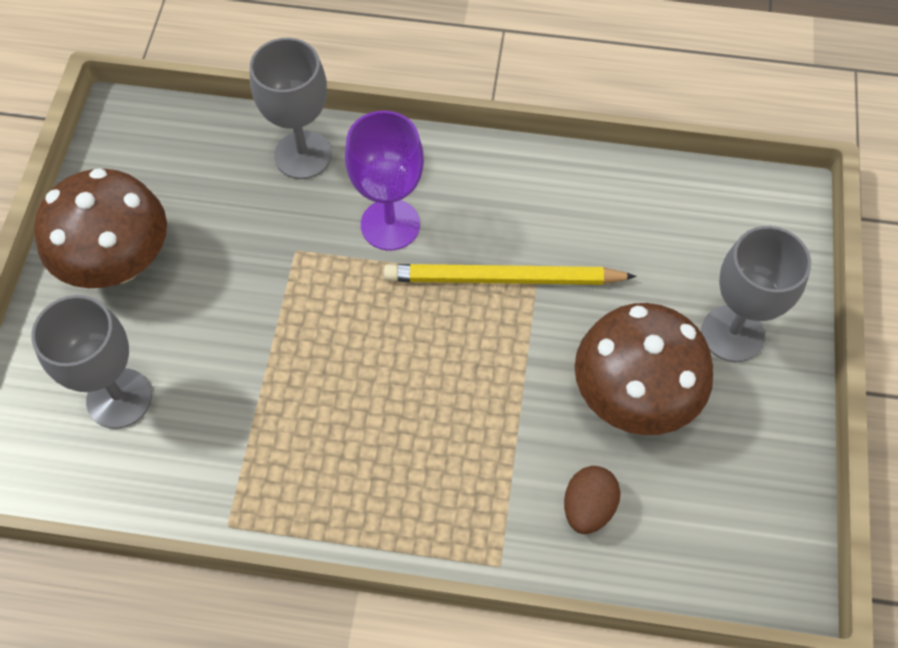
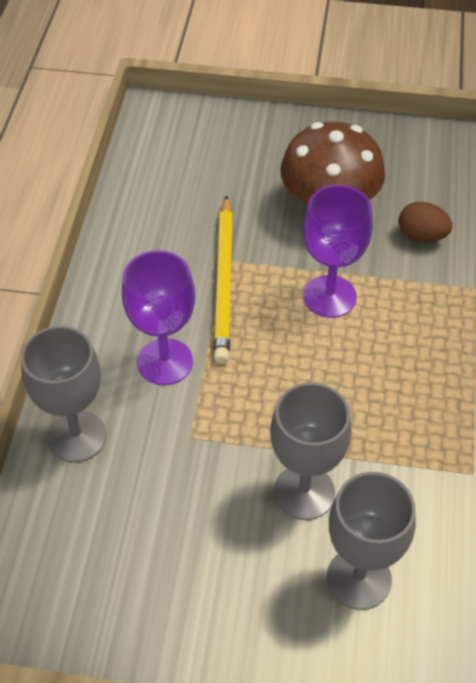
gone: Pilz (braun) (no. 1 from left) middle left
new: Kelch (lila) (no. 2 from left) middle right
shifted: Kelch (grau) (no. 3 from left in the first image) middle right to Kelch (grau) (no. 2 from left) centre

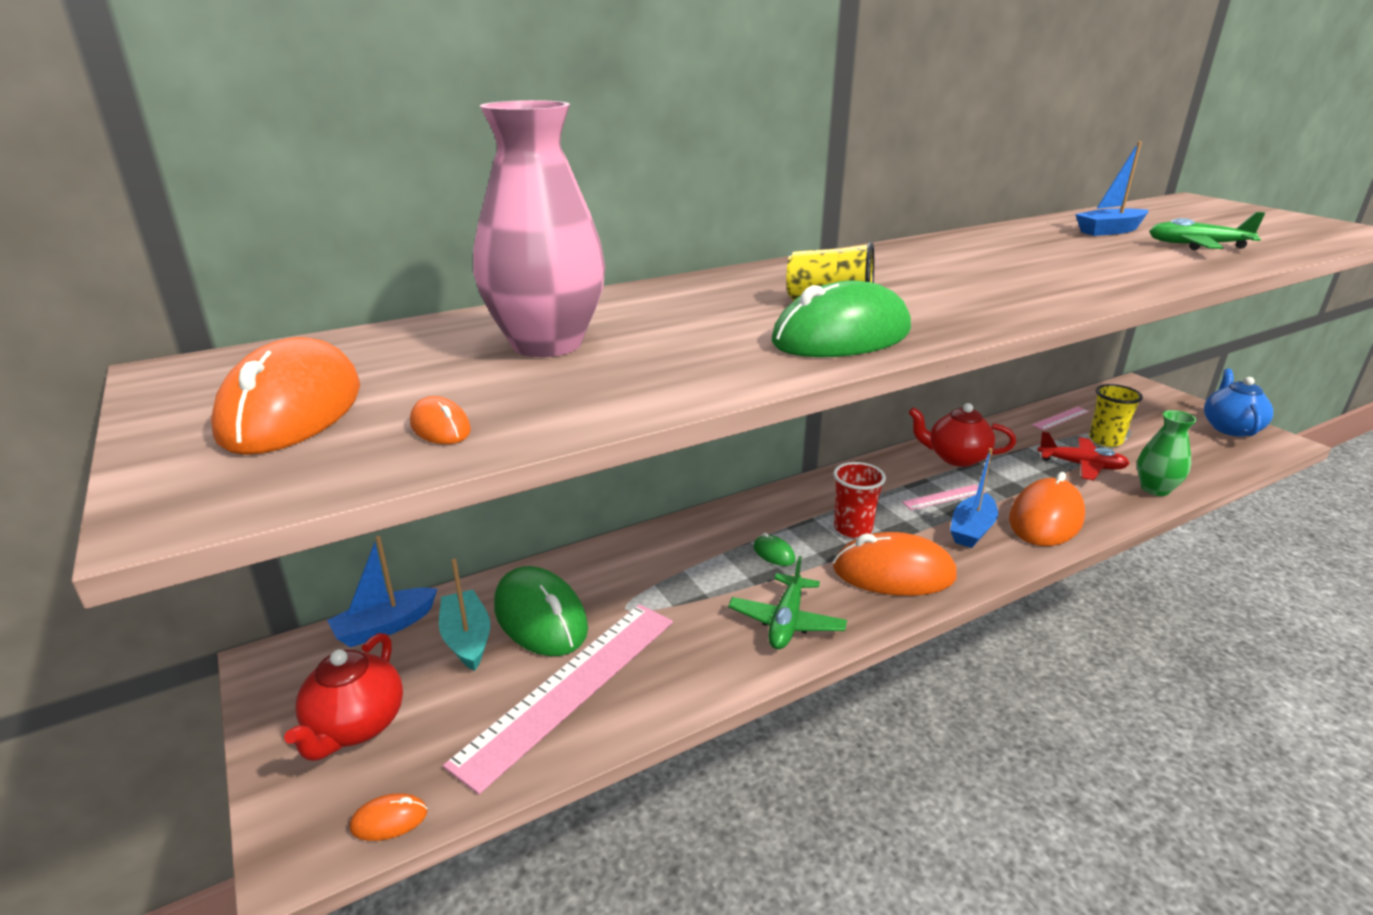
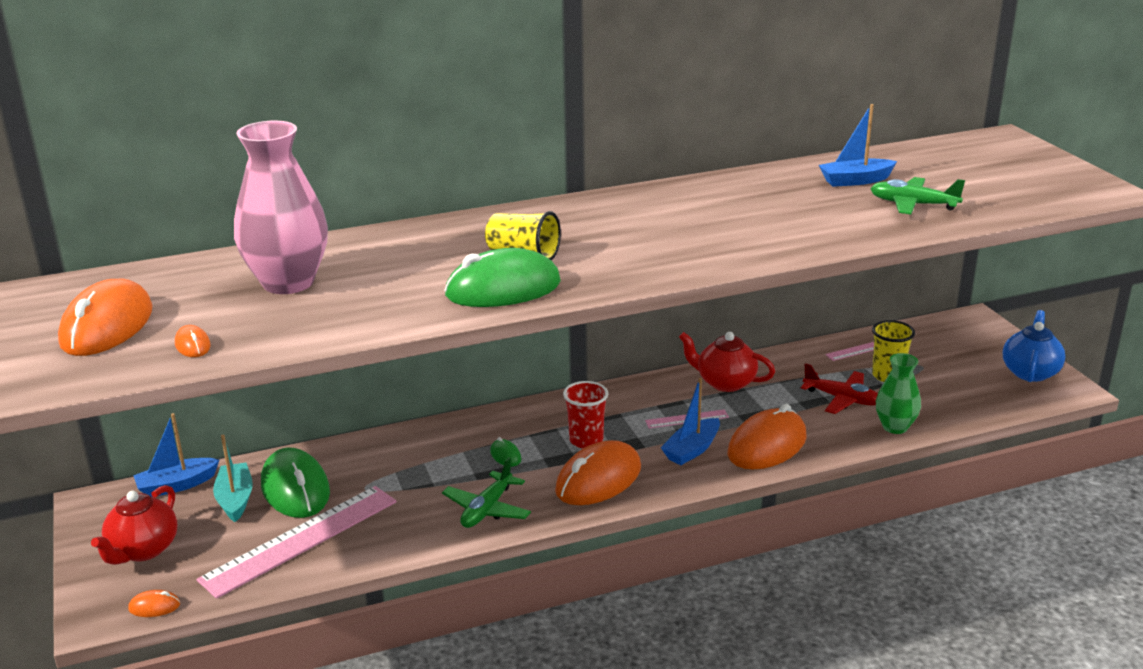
rotated: Computermaus (orange) (no. 4 from left) centre = bottom centre 60 degrees counterclockwise

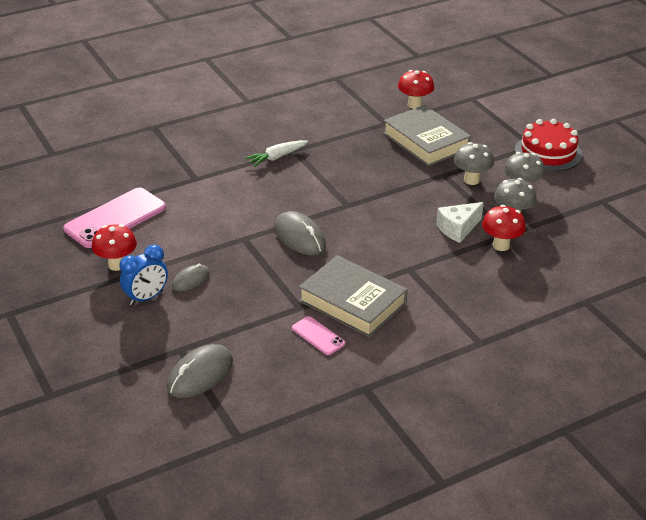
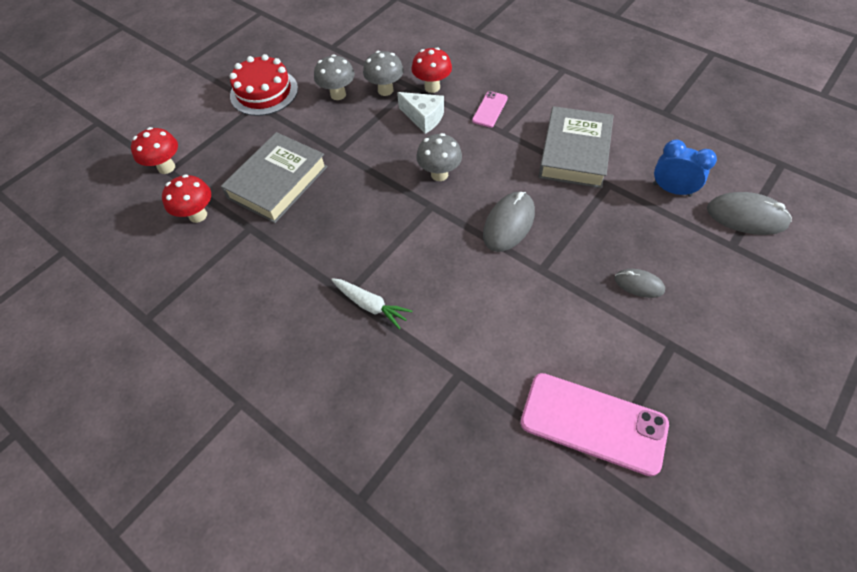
shifted: Pilz (rot) (no. 1 from left) middle left to top left; Wecker (blau) middle left to top right; Handy (rosa) (no. 2 from left in the first image) centre to Handy (rosa) (no. 1 from left) top centre; Pilz (grau) (no. 1 from left in the first image) top right to Pilz (grau) (no. 3 from left) top centre

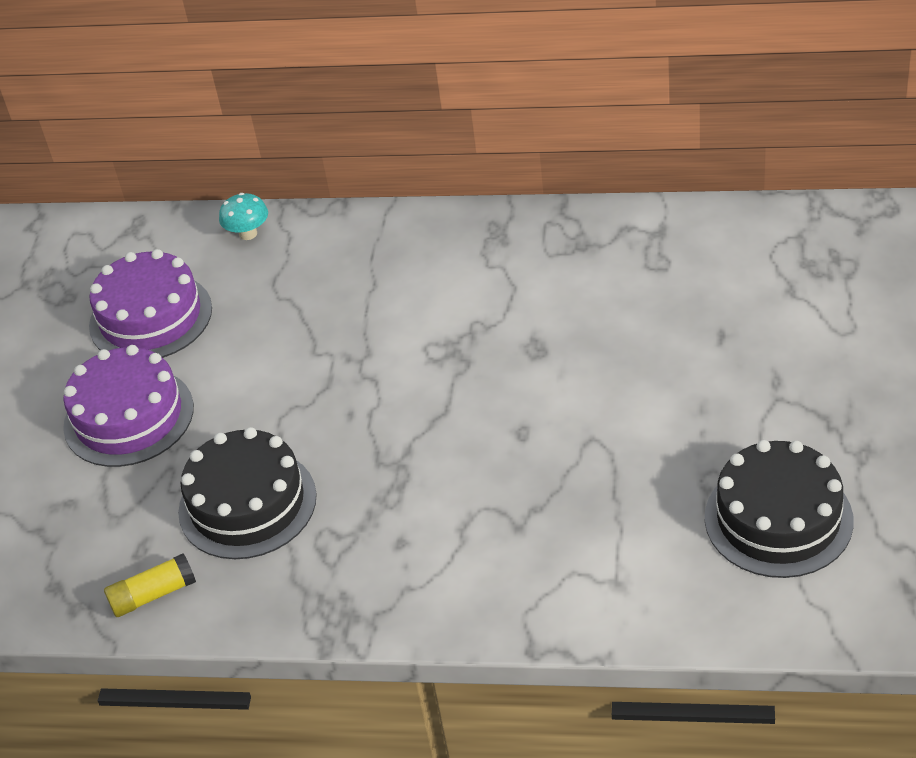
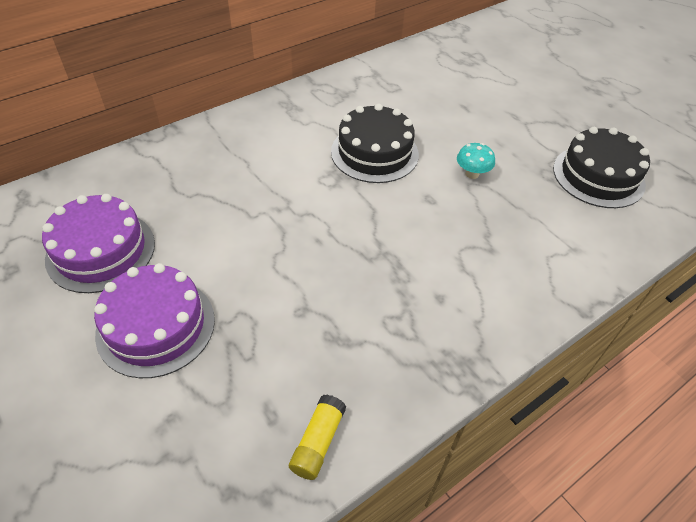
shifted: Kuchen (schwarz) (no. 1 from left) middle left to top centre; Pilz (türkis) top left to top right

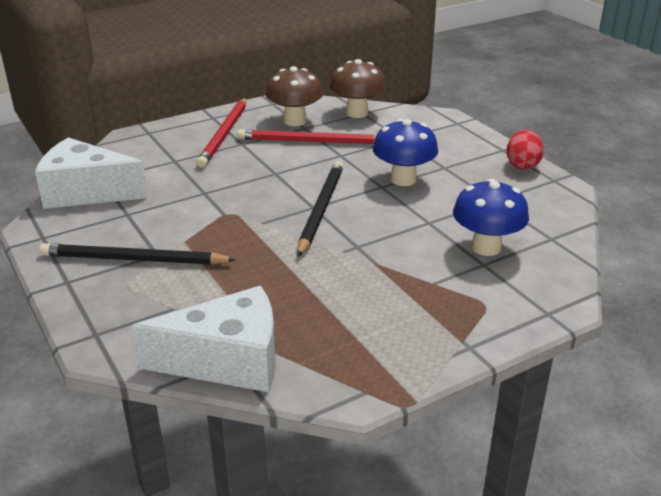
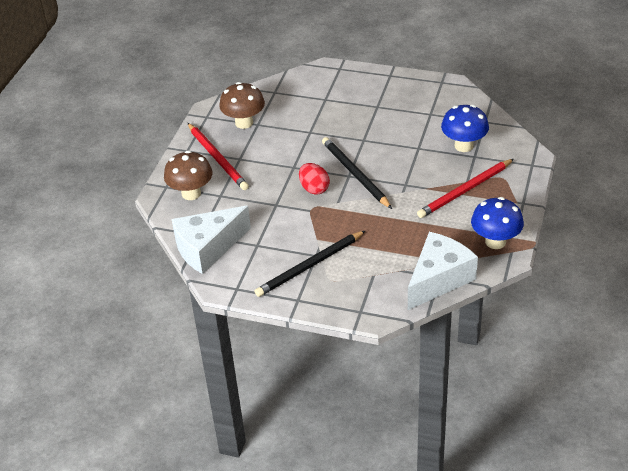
shifted: Bleistift (rot) (no. 2 from left) top centre to middle right; Pilz (braun) (no. 2 from left in the first image) top centre to Pilz (braun) (no. 1 from left) middle left; Pilz (blau) (no. 1 from left in the first image) top centre to Pilz (blau) (no. 2 from left) middle right; Ei (rot) top right to centre

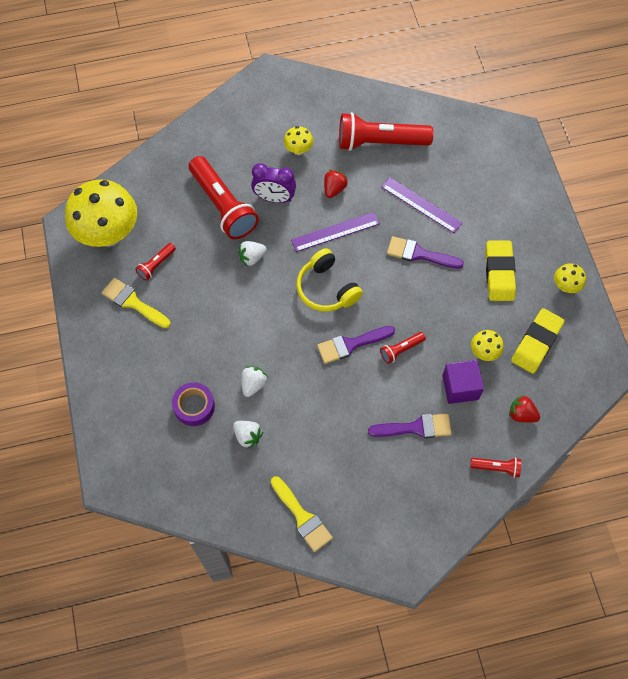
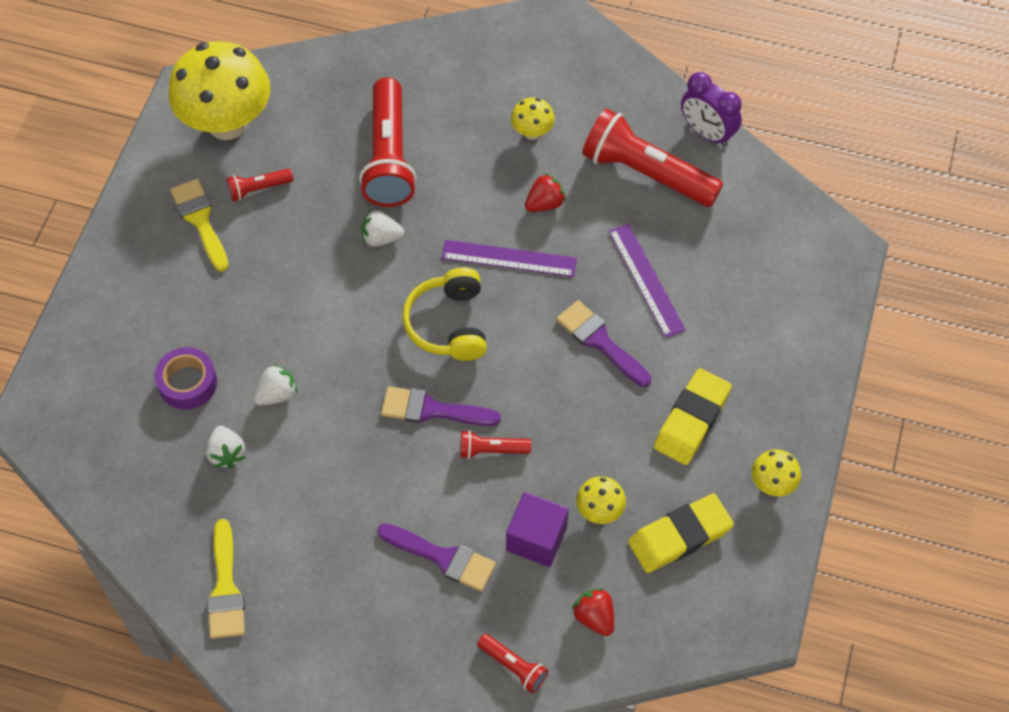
shifted: Wecker (lila) top centre to top right

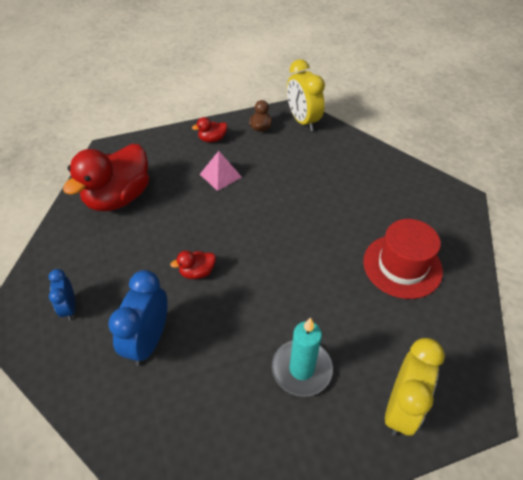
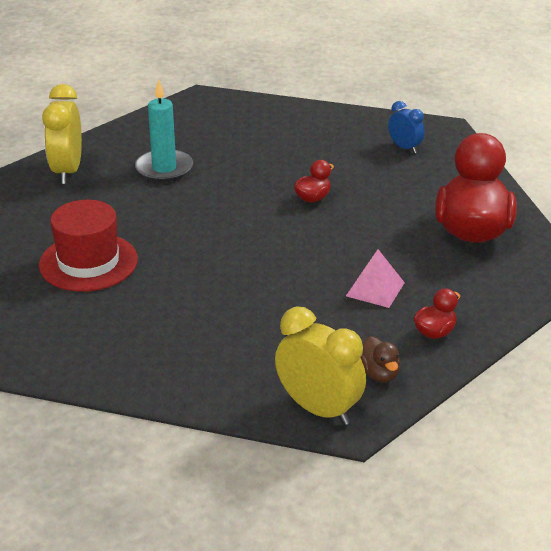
gone: Wecker (blau) (no. 2 from left) middle left

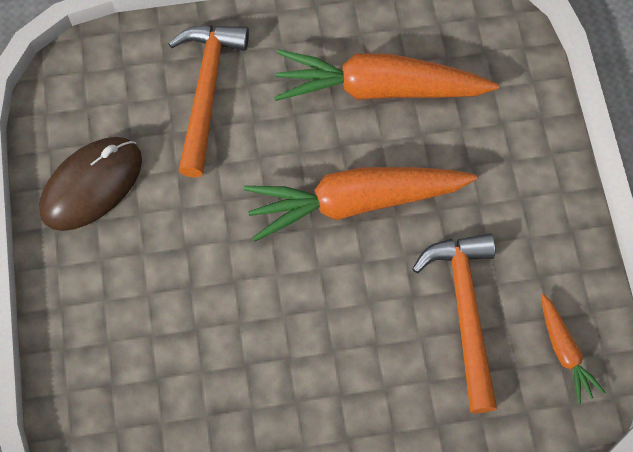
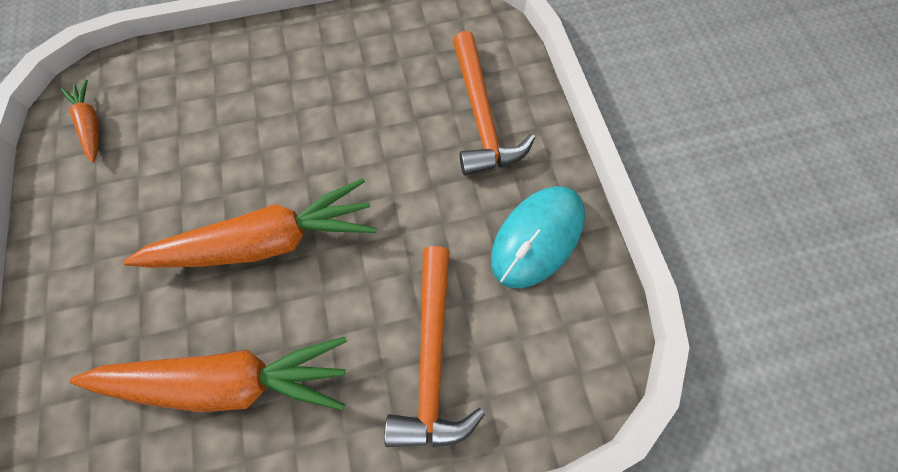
shifted: Hammer (orange) (no. 2 from left) bottom right to top centre
repainted: Computermaus (braun) middle left to Computermaus (türkis) centre

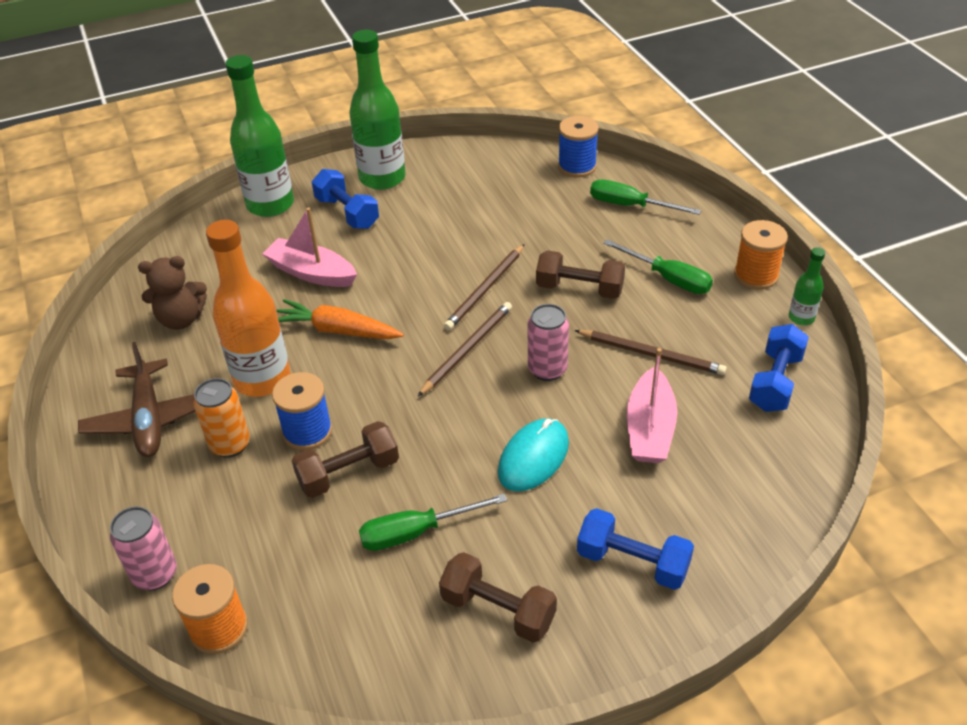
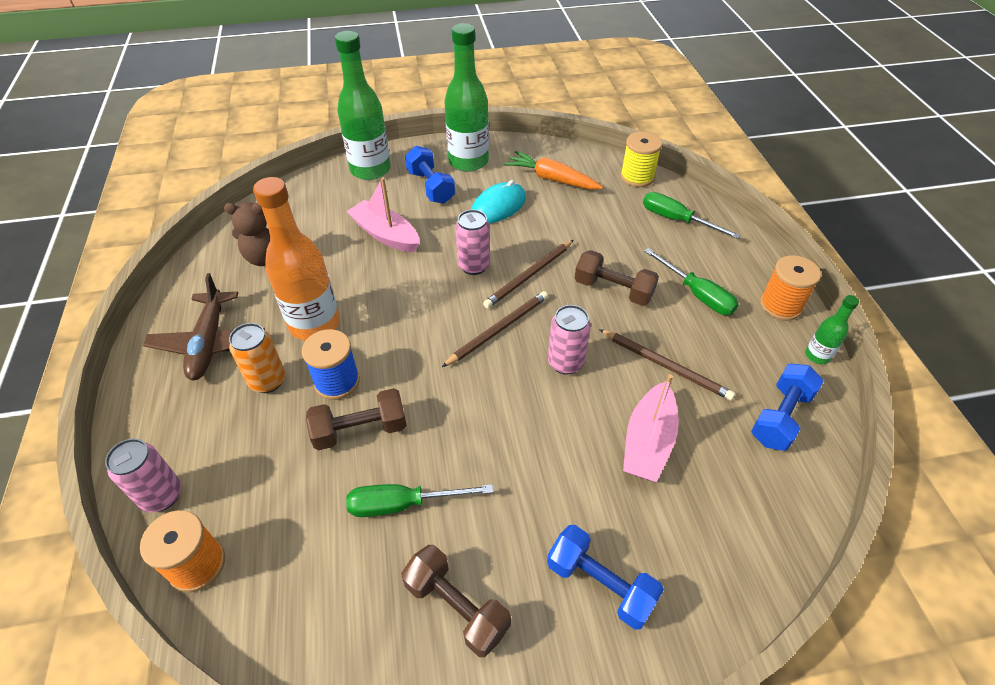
new: Dose (rosa) (no. 2 from left) centre
shifted: Karotte (orange) centre to top centre; Computermaus (türkis) centre to top centre
repainted: Garnrolle (blau) (no. 2 from left) top centre to Garnrolle (gelb) top centre

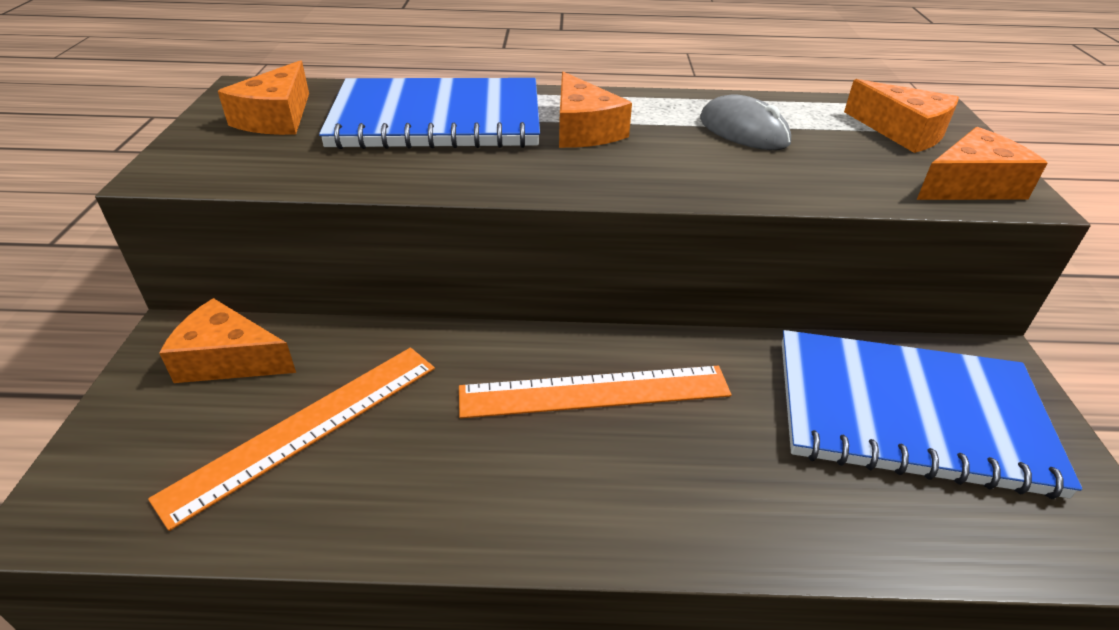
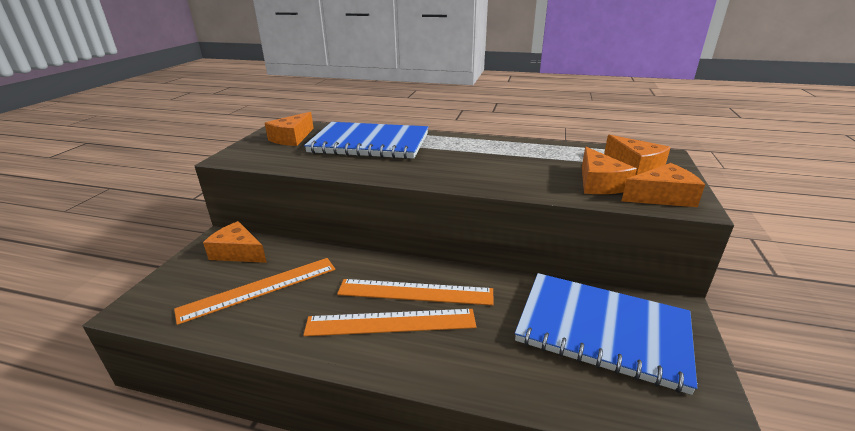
gone: Computermaus (grau) top centre
new: Lineal (orange) (no. 2 from left) bottom centre
shifted: Käse (orange) (no. 3 from left) top centre to middle right

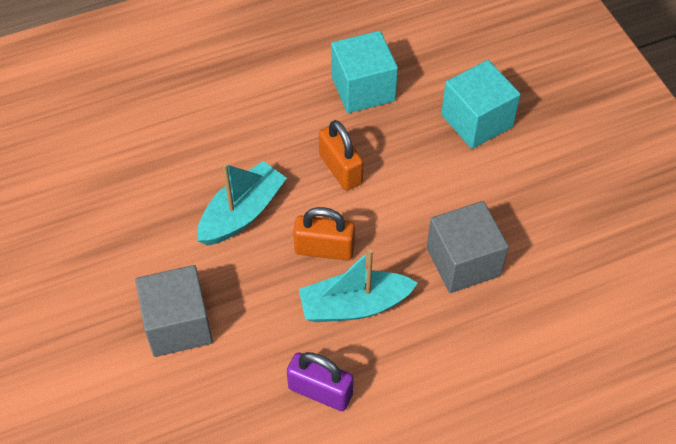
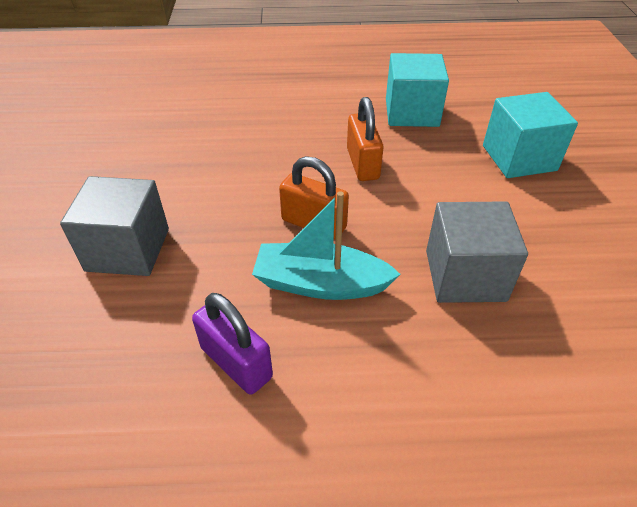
gone: Boot (türkis) (no. 1 from left) centre

